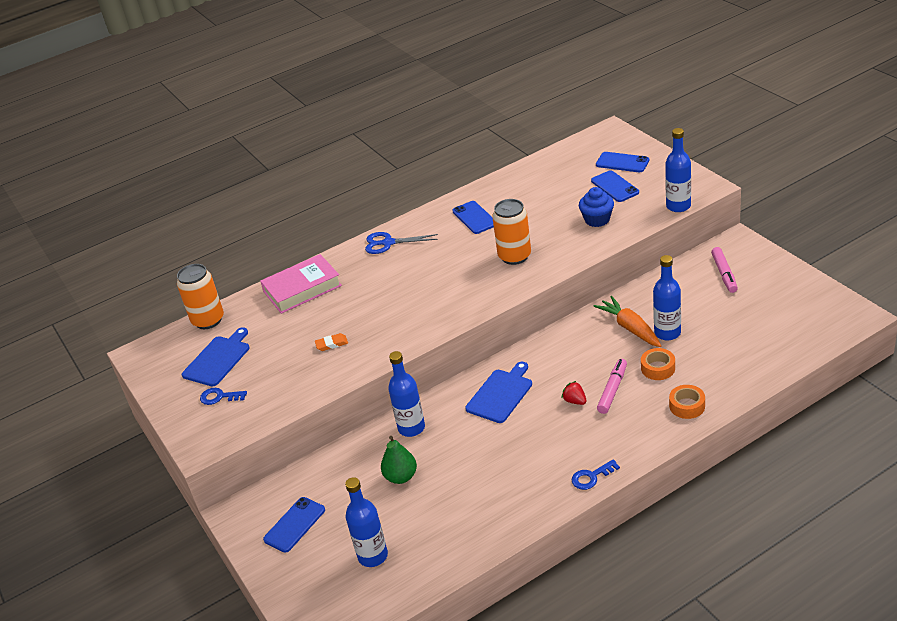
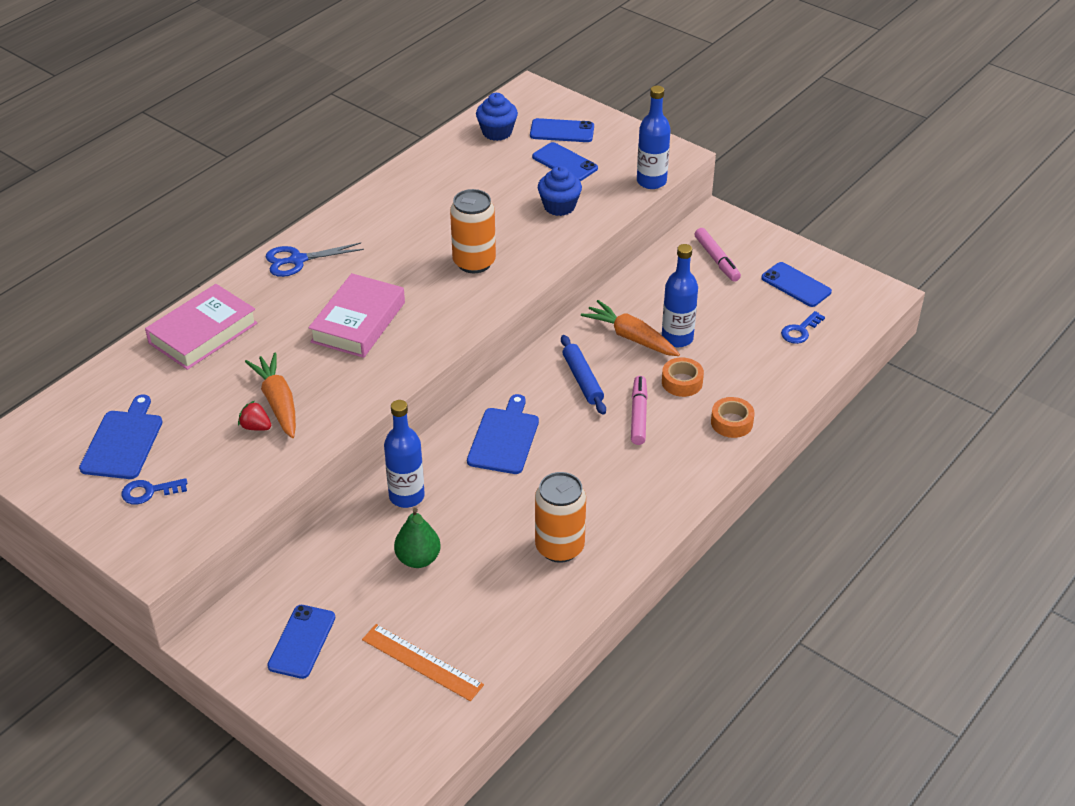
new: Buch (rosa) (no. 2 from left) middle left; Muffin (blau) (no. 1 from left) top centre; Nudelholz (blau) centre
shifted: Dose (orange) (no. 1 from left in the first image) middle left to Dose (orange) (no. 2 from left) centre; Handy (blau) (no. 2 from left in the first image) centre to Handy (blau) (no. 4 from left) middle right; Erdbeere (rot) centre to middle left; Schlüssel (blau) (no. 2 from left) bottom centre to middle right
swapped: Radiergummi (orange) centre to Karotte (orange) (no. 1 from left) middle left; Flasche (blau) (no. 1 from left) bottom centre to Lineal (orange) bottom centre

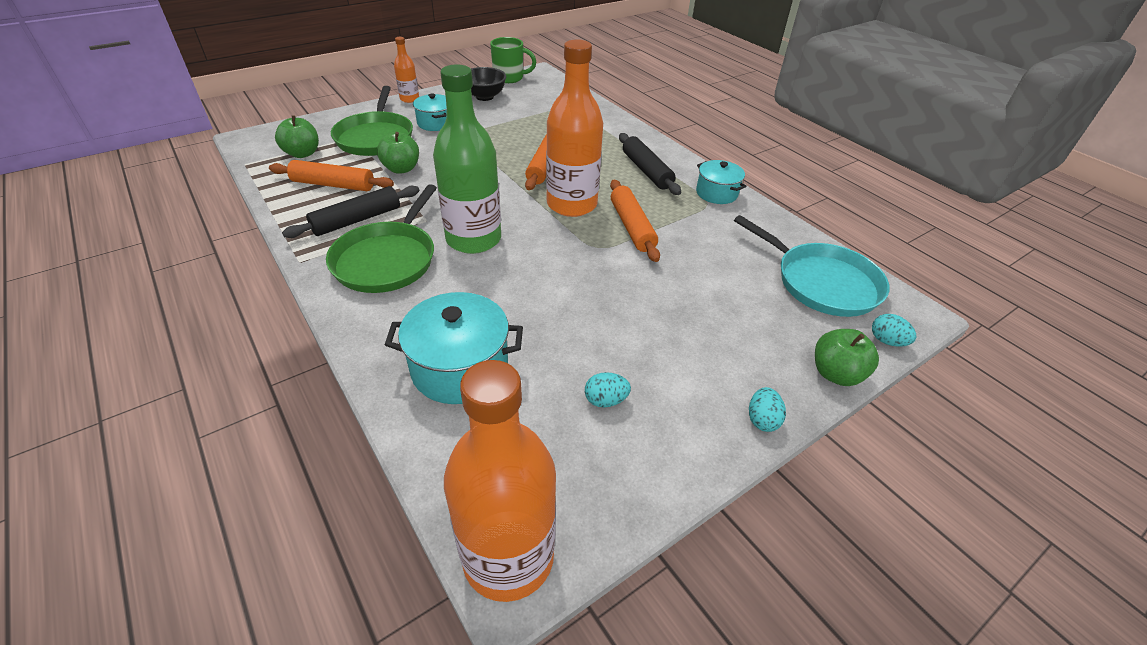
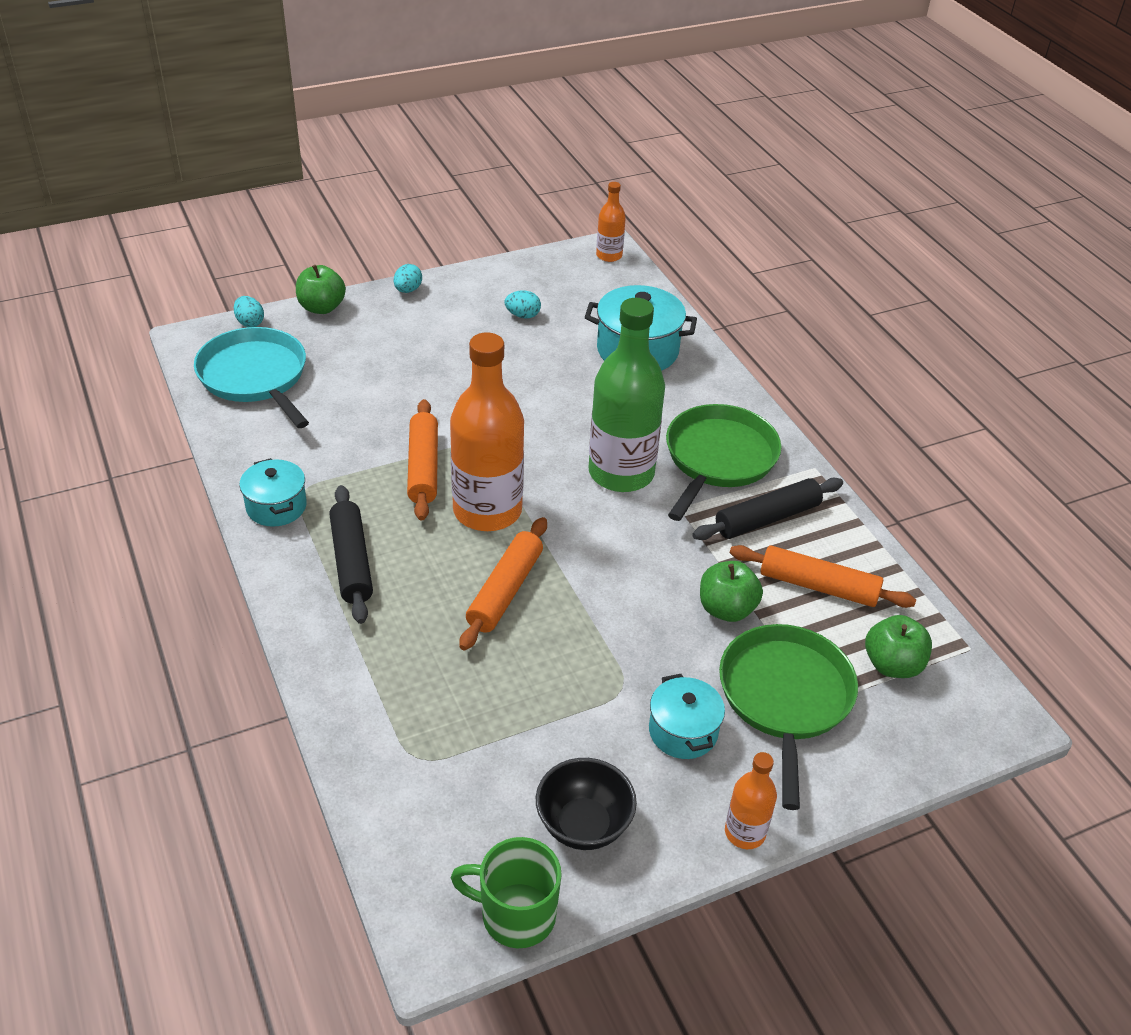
scaled: Flasche (orange) (no. 2 from left) bottom centre = top centre x0.48

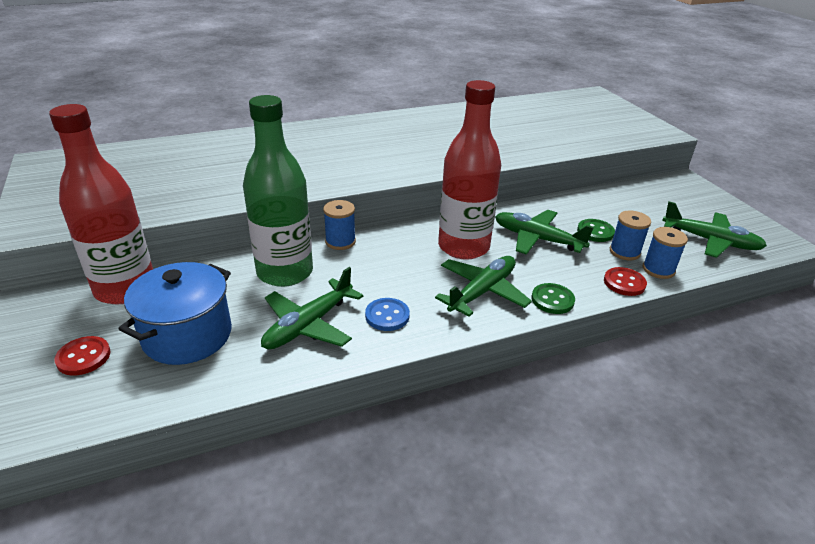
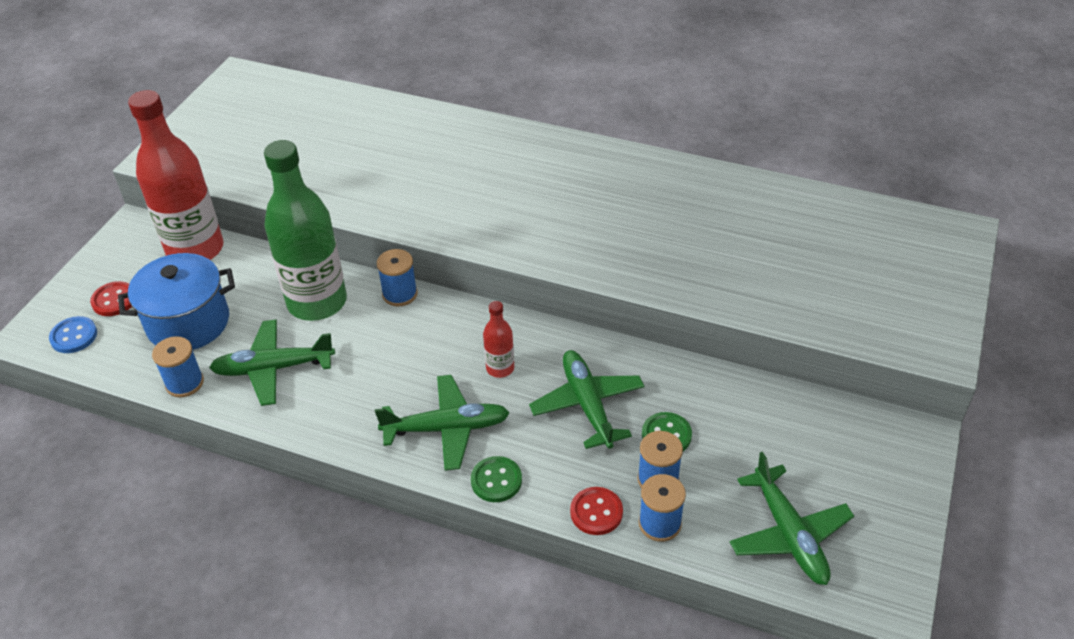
new: Garnrolle (blau) (no. 1 from left) middle left
shifted: Knopf (blau) centre to middle left
scaled: Flasche (rot) (no. 2 from left) top centre = centre x0.44

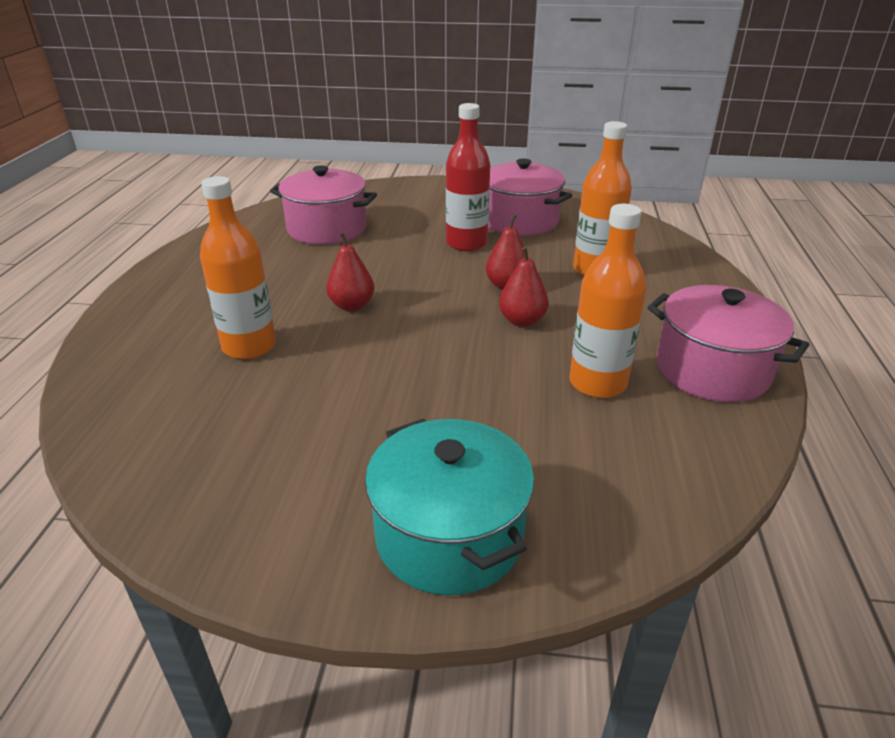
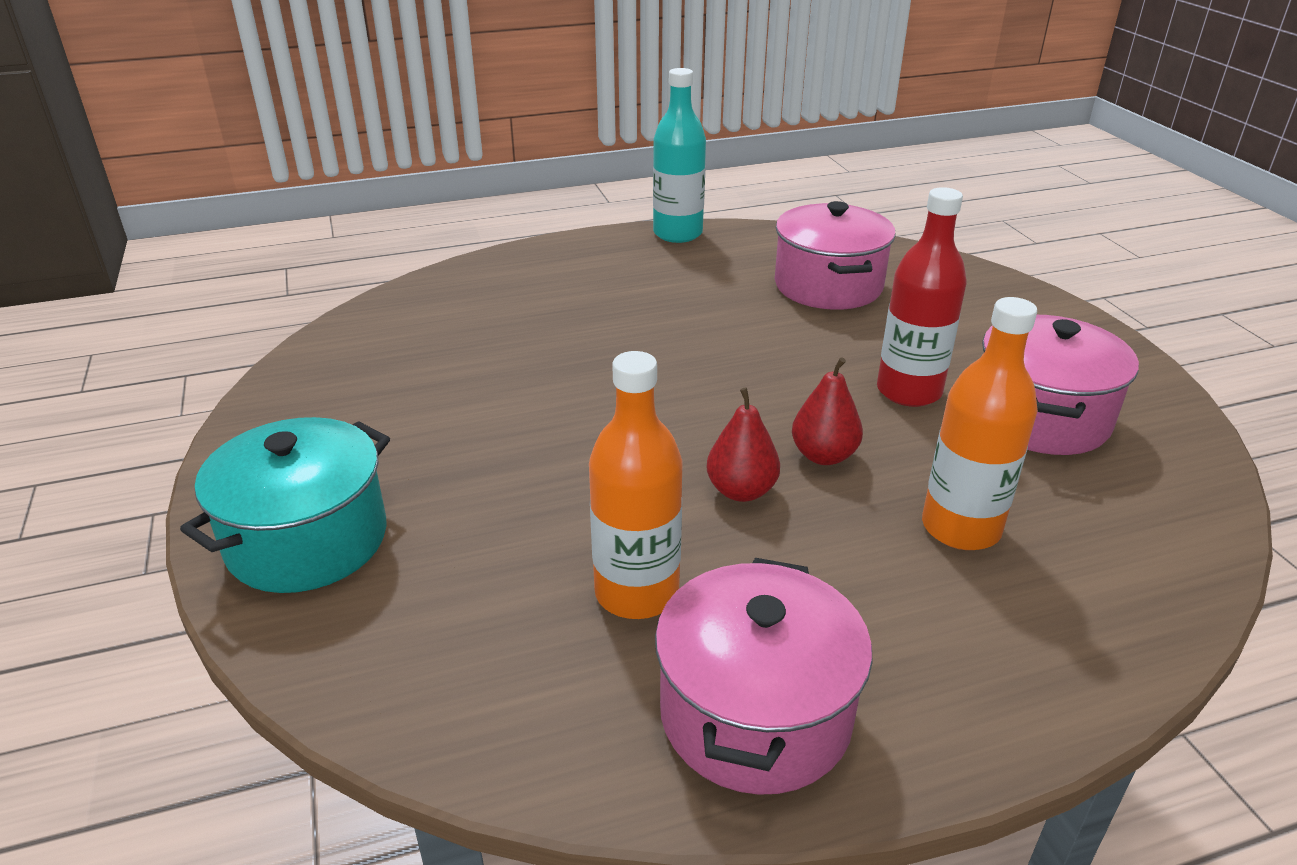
gone: Flasche (orange) (no. 1 from left) middle left; Birne (rot) (no. 1 from left) centre
new: Flasche (türkis) top centre

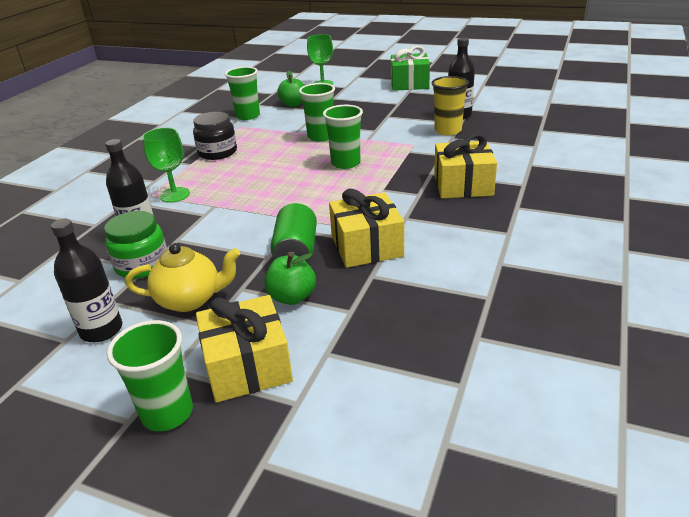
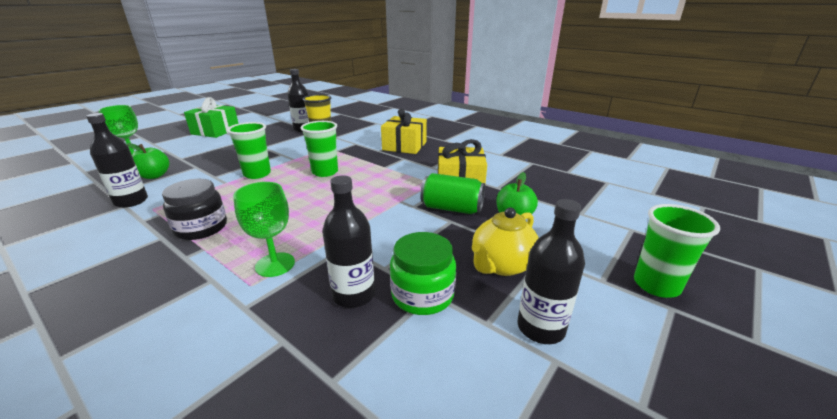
gone: Geschenk (gelb) (no. 1 from left) bottom centre
swapped: Becher (grün) (no. 2 from left) top centre to Flasche (schwarz) (no. 1 from left) middle left
rotated: Teekanne (gelb) middle left = centre 150 degrees counterclockwise

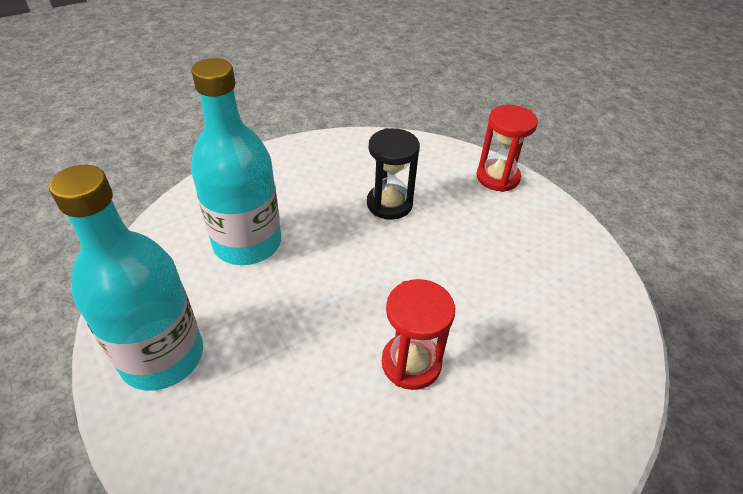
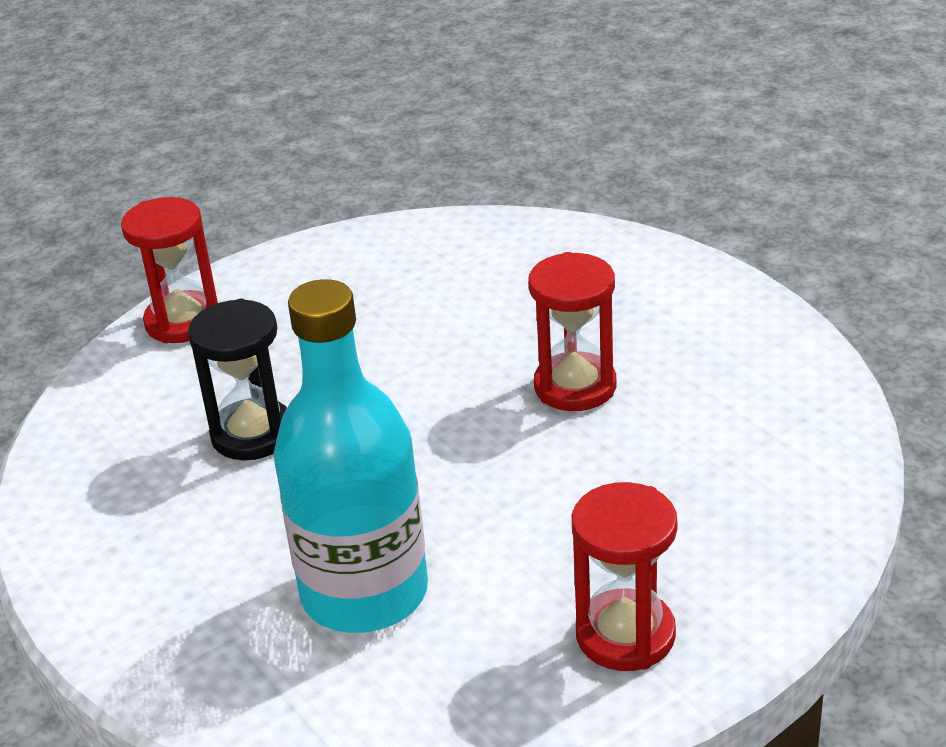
swapped: Flasche (türkis) (no. 1 from left) middle left to Sanduhr (rot) (no. 3 from left) bottom centre

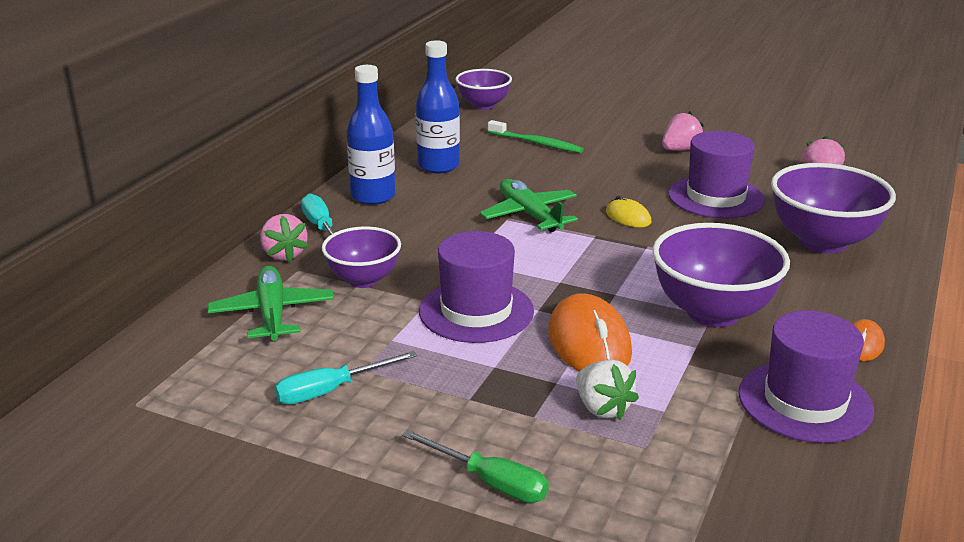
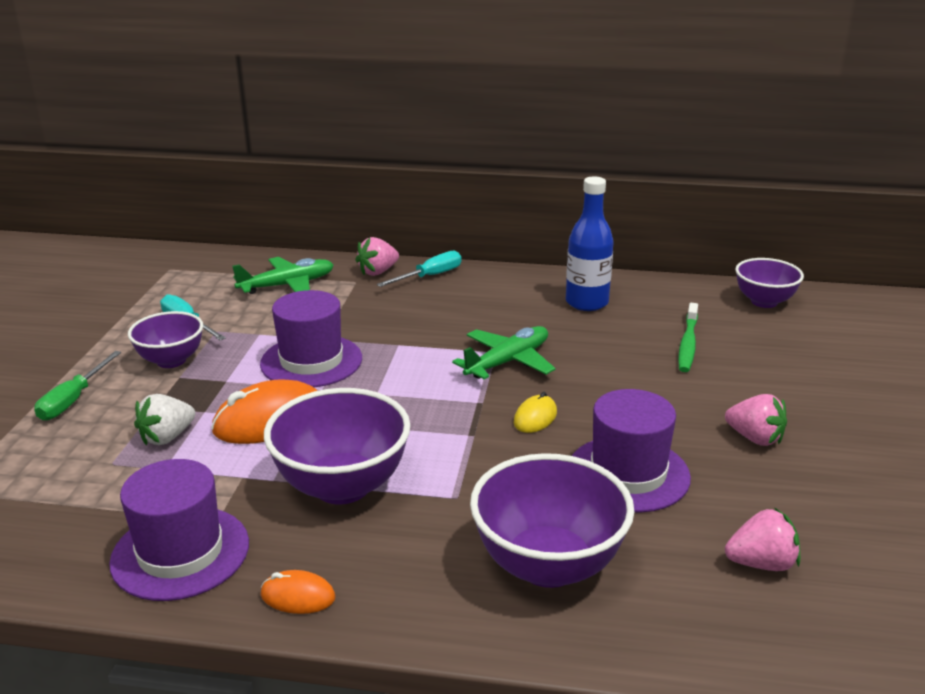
gone: Flasche (blau) (no. 1 from left) top centre
shifted: Schüssel (lila) (no. 1 from left) centre to middle left

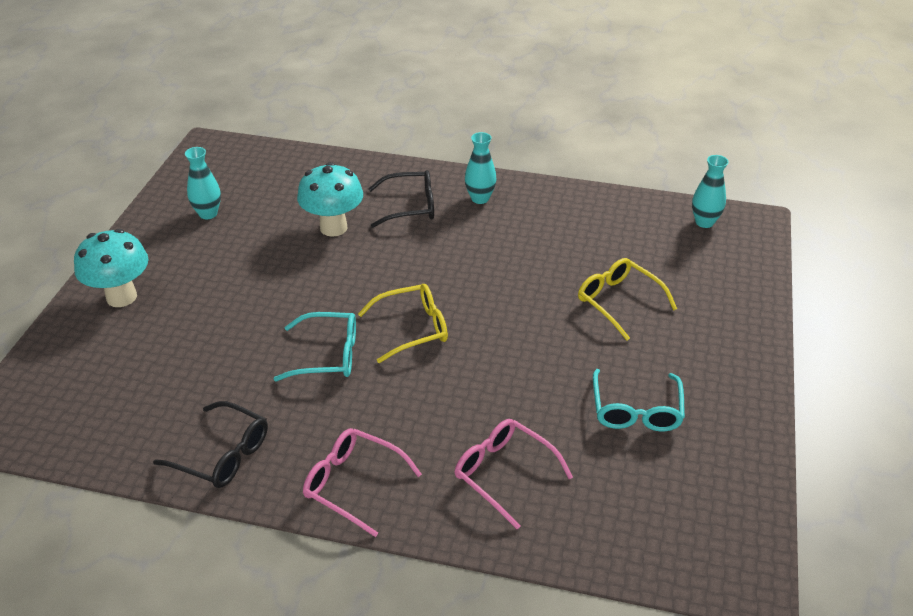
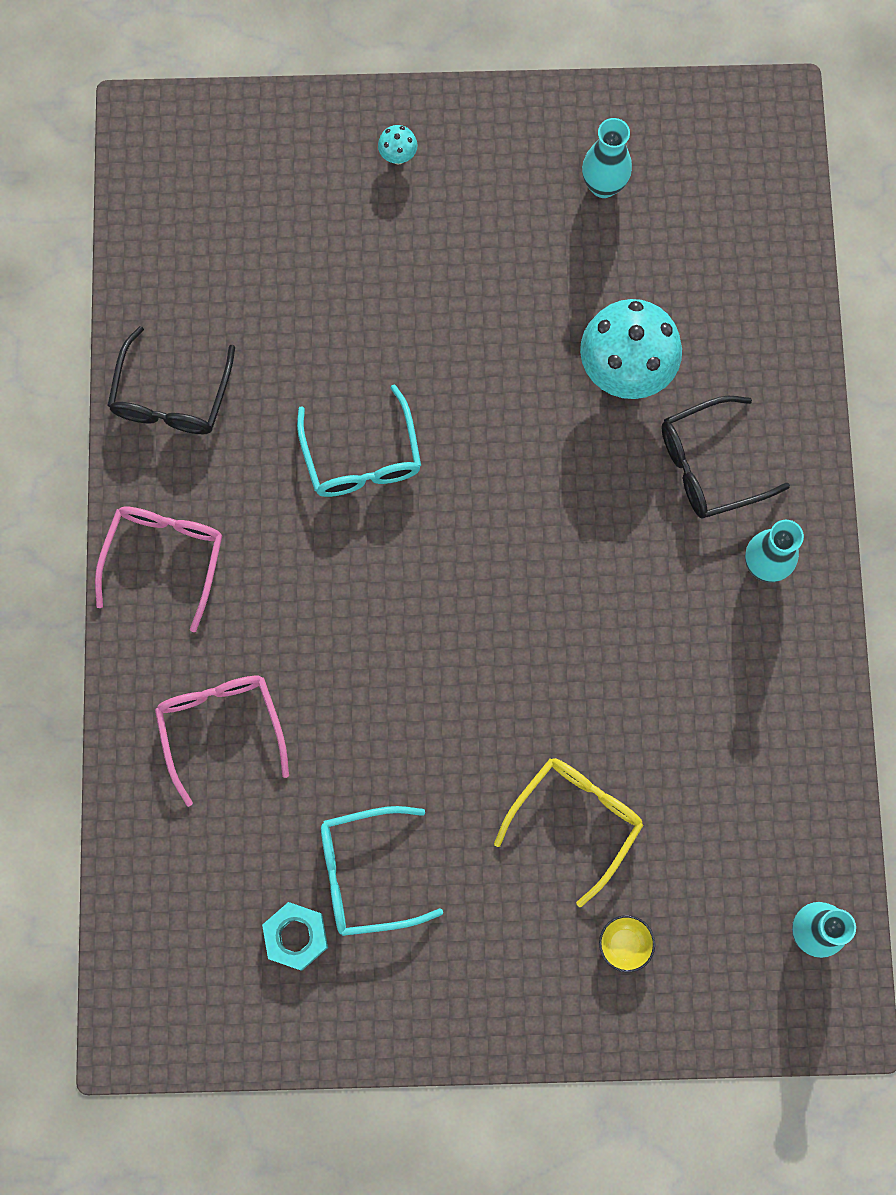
gone: Brille (gelb) (no. 1 from left) centre
new: Sechskantmutter (türkis) bottom left; Schüssel (gelb) bottom right
rotated: Brille (schwarz) (no. 2 from left) top centre = middle right 90 degrees clockwise; Brille (rosa) (no. 2 from left) bottom centre = middle left 45 degrees counterclockwise
scaled: Pilz (türkis) (no. 1 from left) middle left = top centre x0.41

